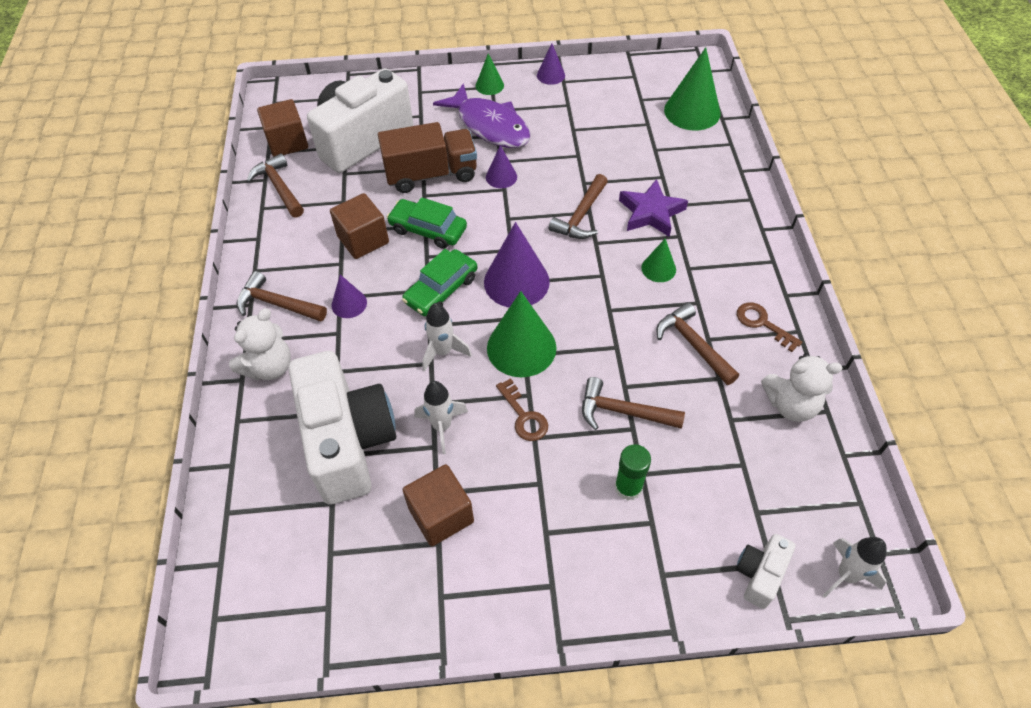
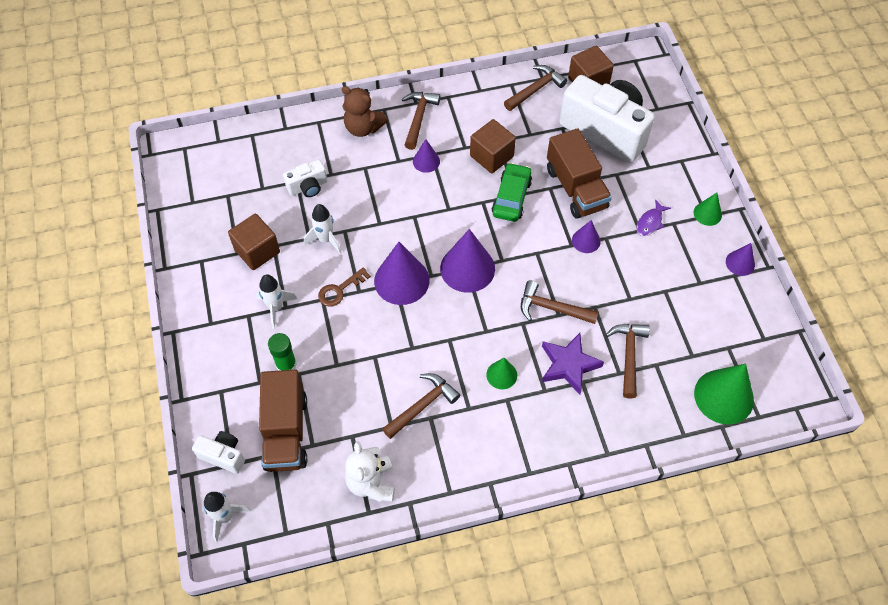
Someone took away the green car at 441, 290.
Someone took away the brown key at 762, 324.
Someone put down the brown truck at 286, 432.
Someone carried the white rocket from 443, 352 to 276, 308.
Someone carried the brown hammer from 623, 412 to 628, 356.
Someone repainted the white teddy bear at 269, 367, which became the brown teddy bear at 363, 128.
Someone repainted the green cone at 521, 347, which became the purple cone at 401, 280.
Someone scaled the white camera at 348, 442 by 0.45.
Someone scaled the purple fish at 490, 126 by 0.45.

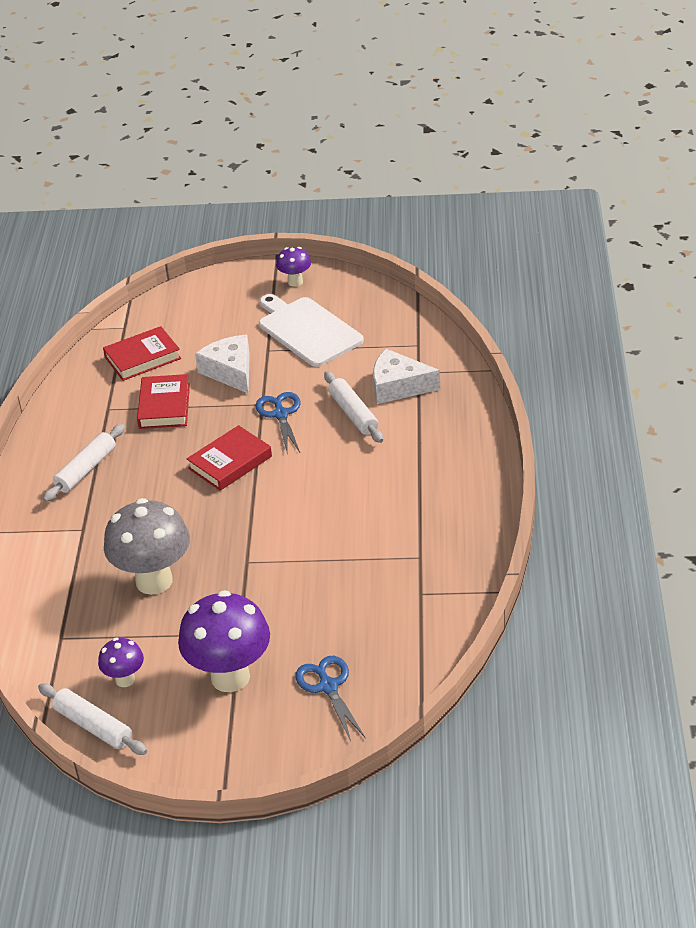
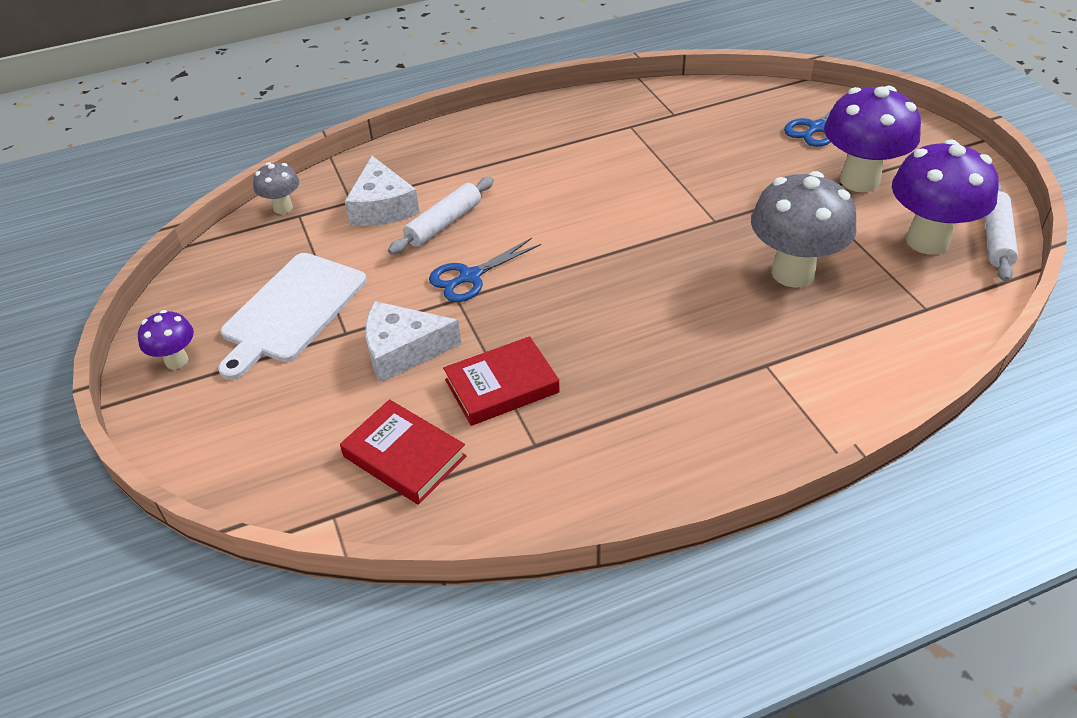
Someone took away the white rolling pin at 86, 470.
Someone took away the red book at 230, 462.
Someone put down the grey mushroom at 283, 207.
Someone rotated the white cheese at 230, 371 by 45 degrees clockwise.
Someone scaled the purple mushroom at 125, 679 by 1.99.

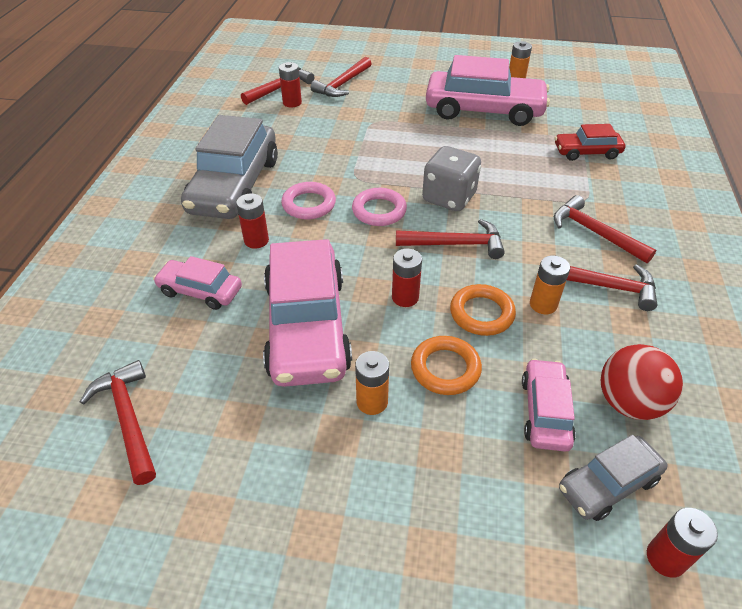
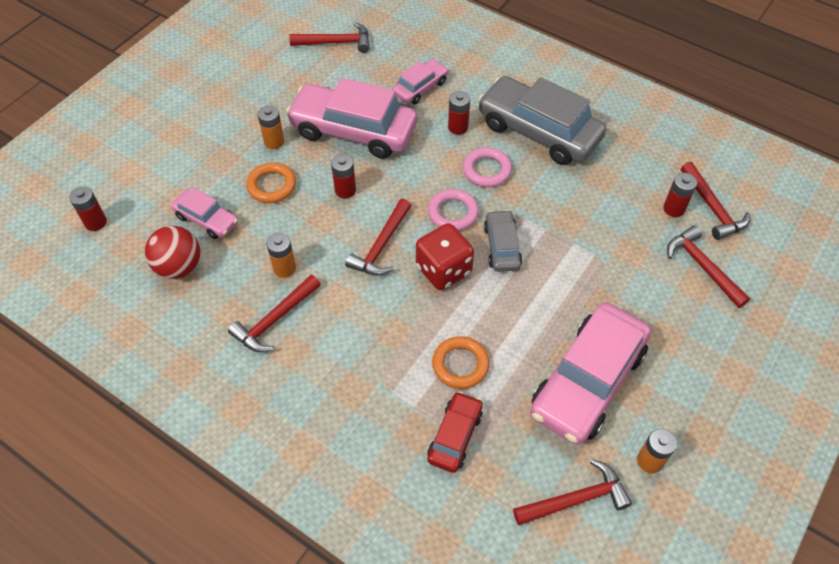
Someone carried the orange ring from 481, 313 to 460, 365.
Someone carried the red hammer from 595, 233 to 575, 499.
Someone carried the grey car from 608, 484 to 502, 246.
Someone repainted the grey dice at 449, 198, which became the red dice at 443, 270.

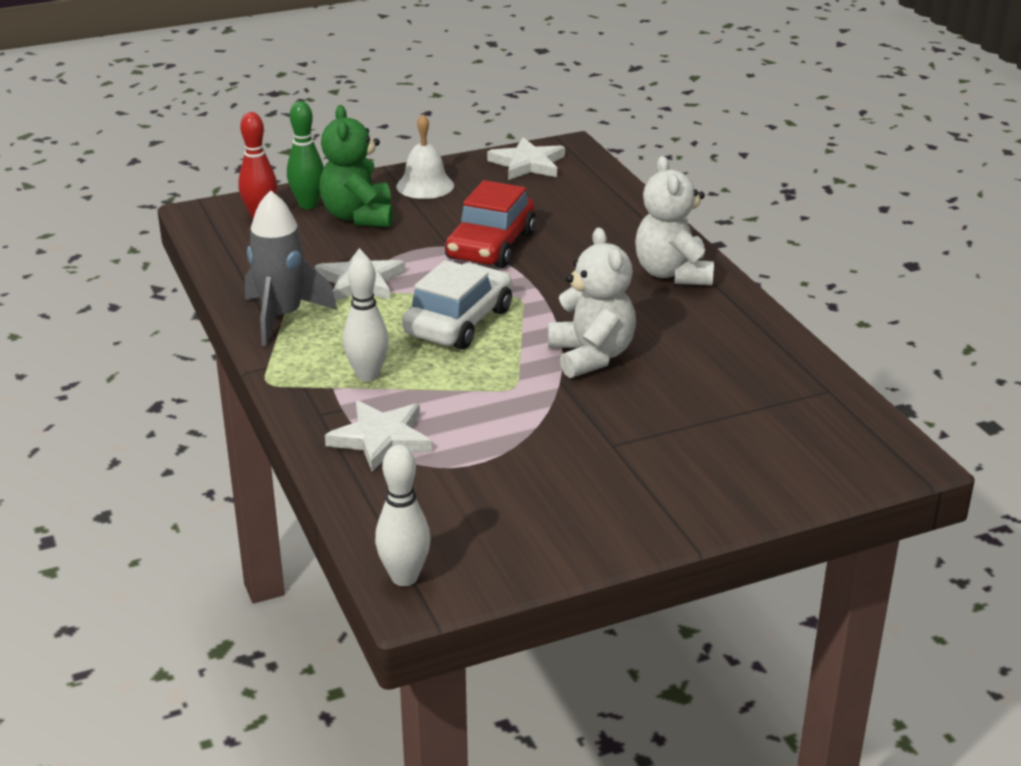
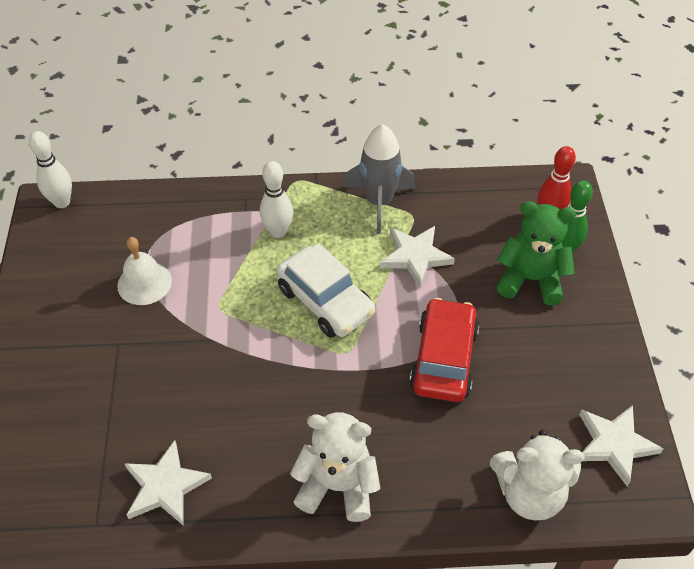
Someone carried the white star from 381, 439 to 165, 486.
Someone carried the white bell from 425, 185 to 144, 283.
Someone carried the white teddy bear from 591, 356 to 529, 493.
Someone rotated the red car at 491, 246 by 60 degrees clockwise.

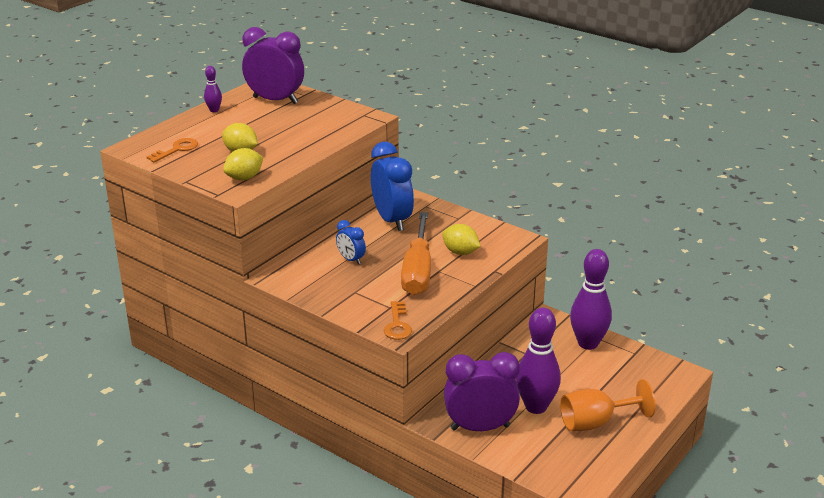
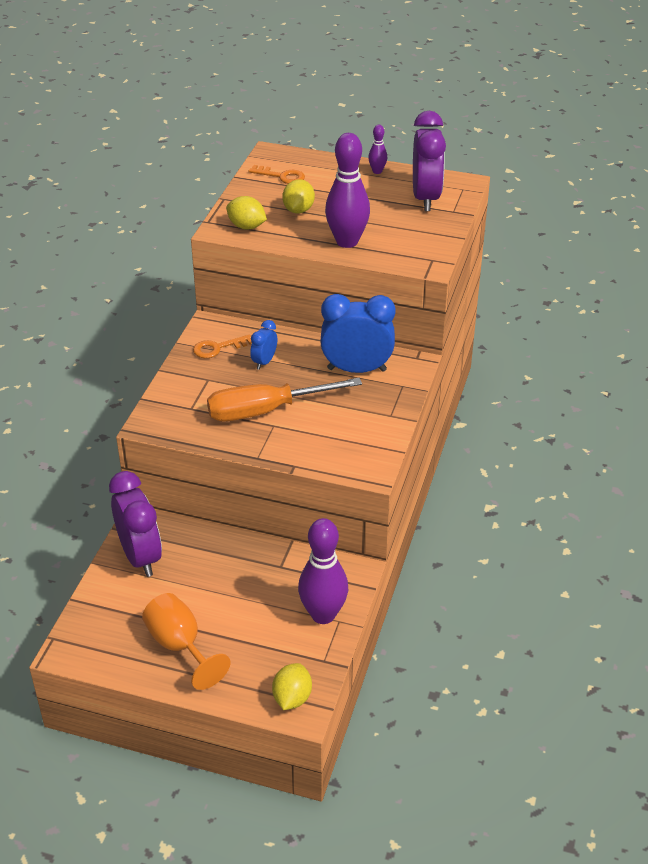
Someone carried the orange key from 397, 325 to 218, 348.
Someone carried the yellow lemon from 460, 252 to 292, 698.
Someone carried the purple bowling pin from 536, 407 to 347, 241.
Someone rotated the blue clock at 392, 220 by 135 degrees counterclockwise.

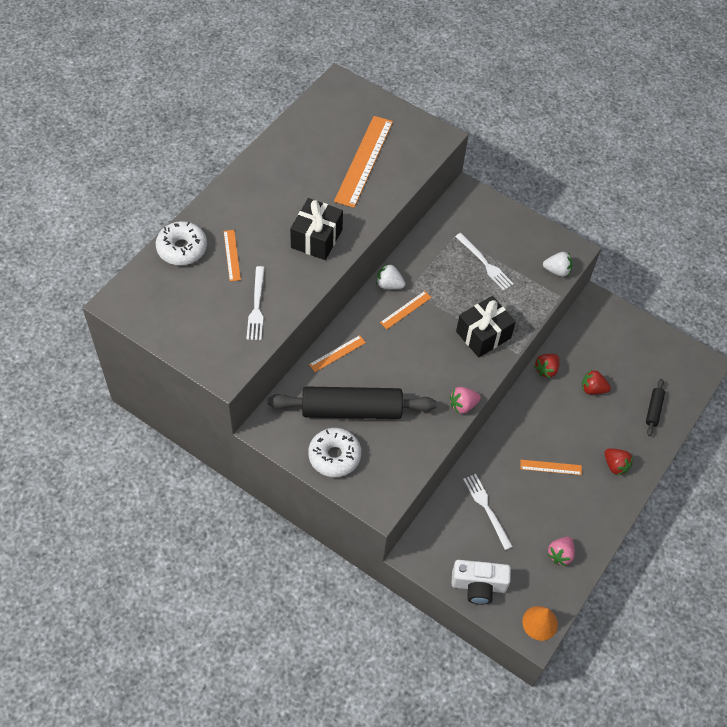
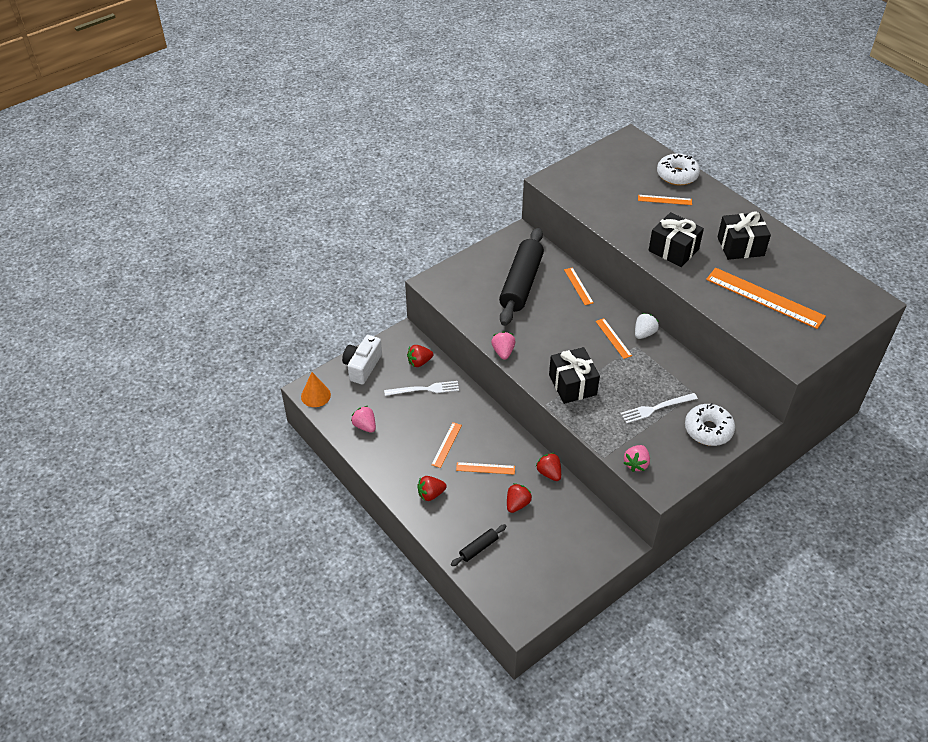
Someone took away the white fork at 256, 306.
Someone put down the red strawberry at 419, 362.
Someone put down the orange ruler at 485, 468.
Someone put down the black gift at 740, 246.
Someone carried the white donut from 334, 456 to 708, 430.
Someone repainted the white strawberry at 557, 270, which became the pink strawberry at 636, 464.
Someone rotated the black rolling pin at 653, 410 by 75 degrees counterclockwise.

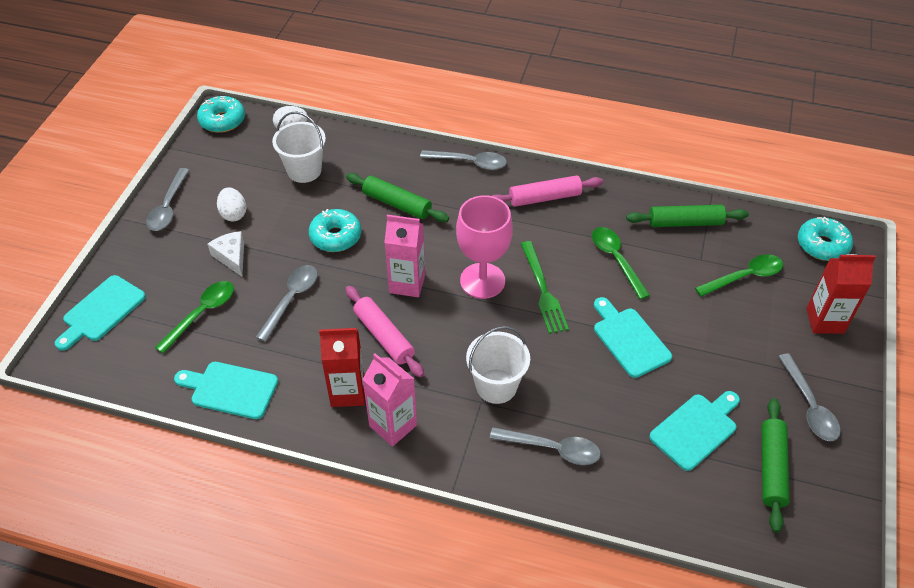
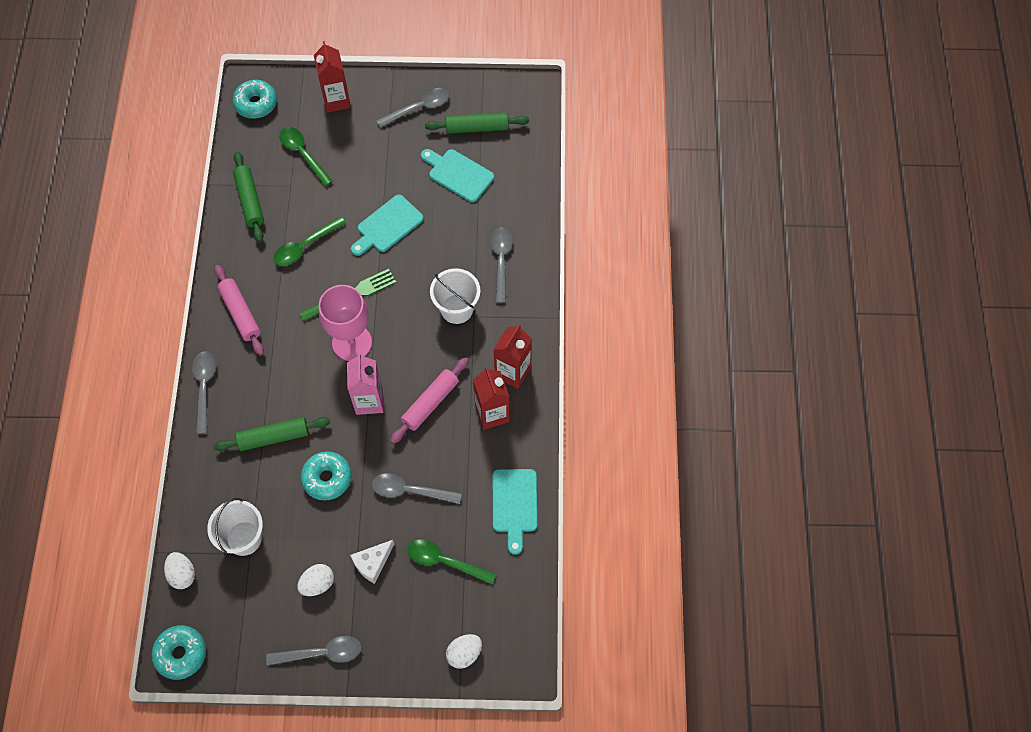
Someone swapped the turquoise cutting board at 101, 311 for the white egg at 464, 653.
Someone repainted the pink carton at 393, 425, which became the red carton at 512, 372.
Someone rotated the green rolling pin at 397, 204 by 60 degrees clockwise.

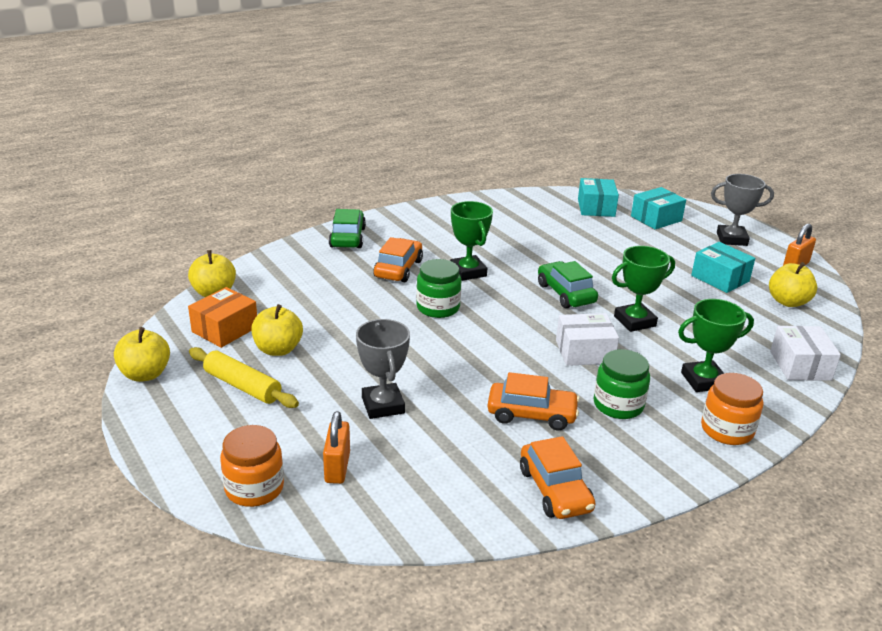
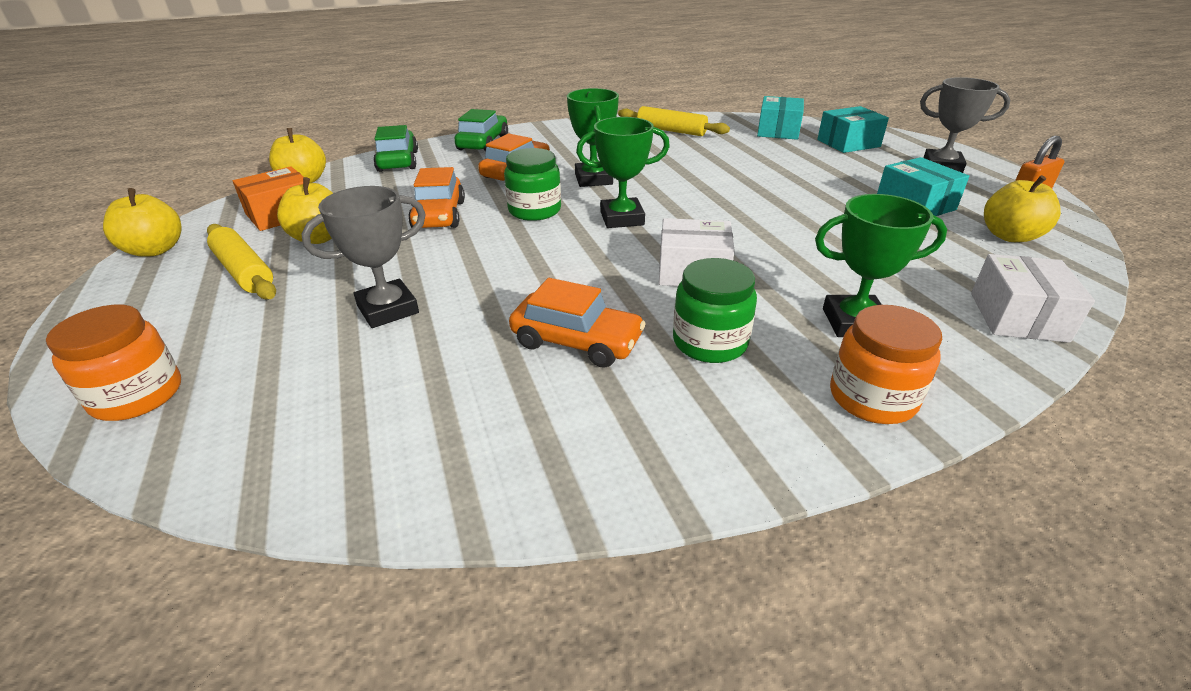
Someone took away the orange padlock at 337, 467.
Someone put down the yellow rolling pin at 671, 131.
Someone carried the orange car from 555, 490 to 439, 215.
Someone carried the green car from 565, 293 to 398, 161.
Someone carried the green trophy from 634, 321 to 622, 218.
Someone rotated the grey trophy at 383, 405 by 60 degrees clockwise.

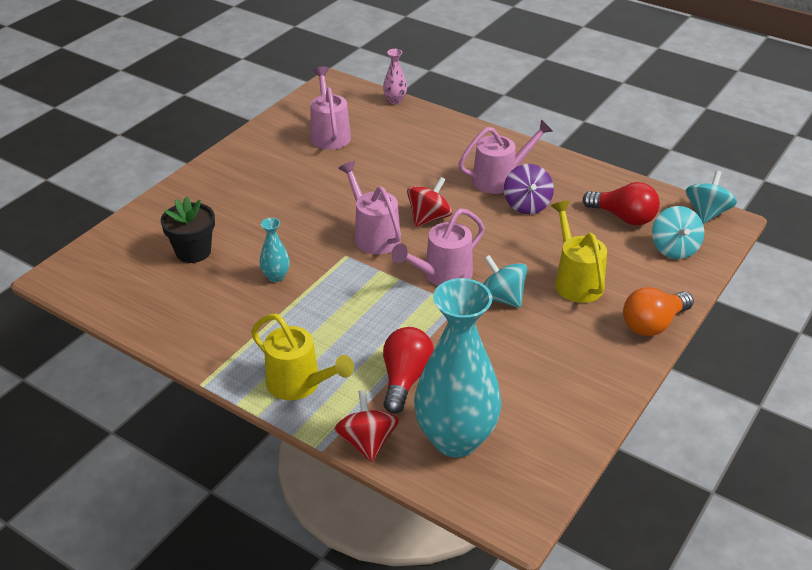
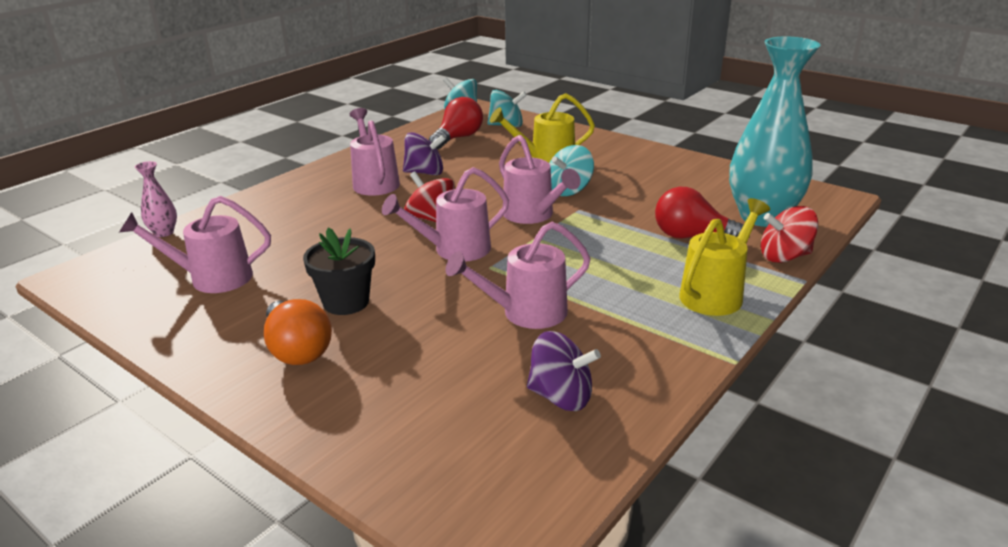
Someone put down the purple spinning top at 561, 396.
Someone carried the black flower pot from 193, 252 to 346, 302.
Someone carried the orange light bulb from 653, 324 to 297, 349.
Someone swapped the turquoise vase at 276, 276 for the pink watering can at 525, 313.

